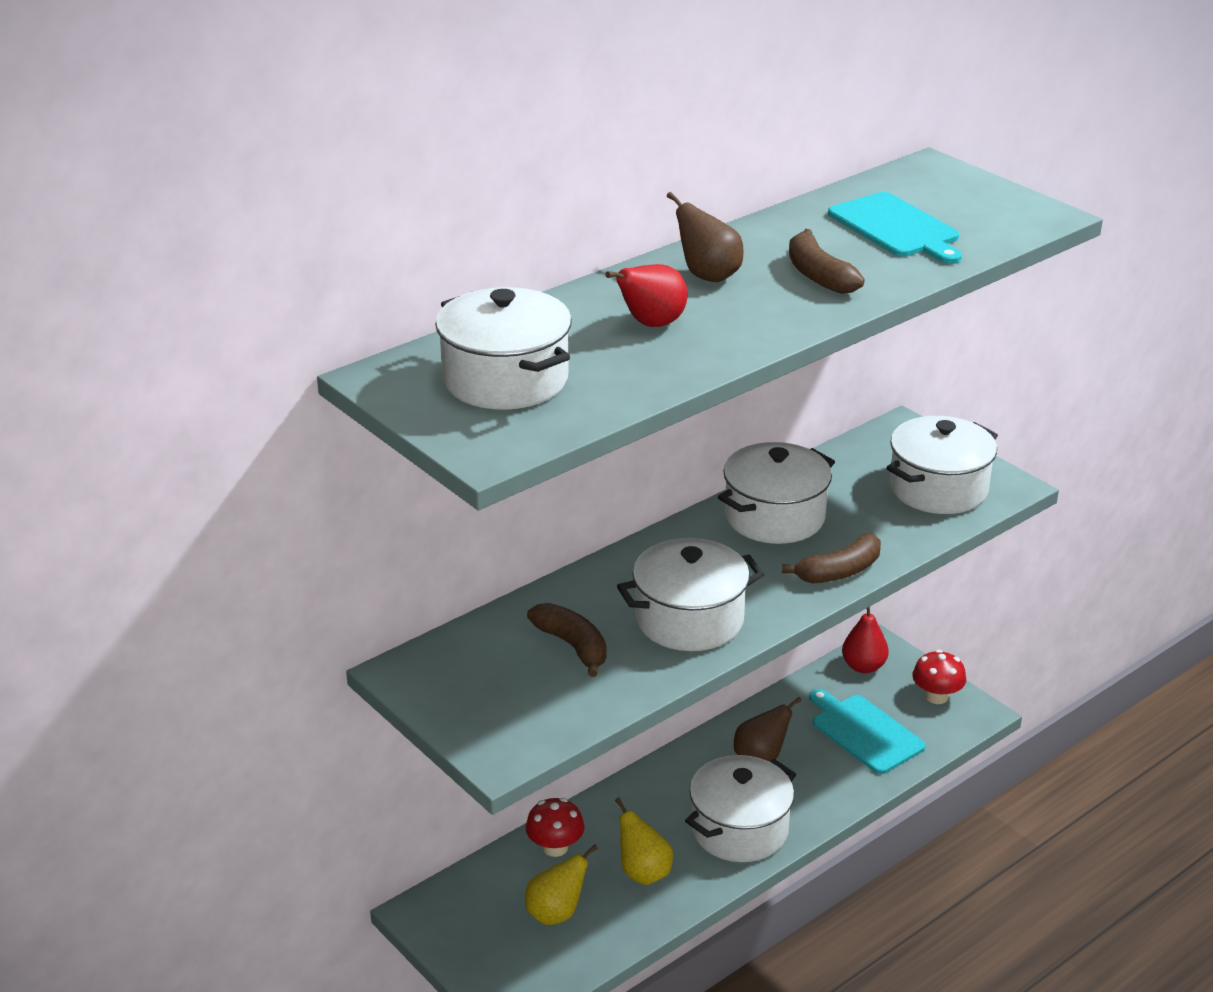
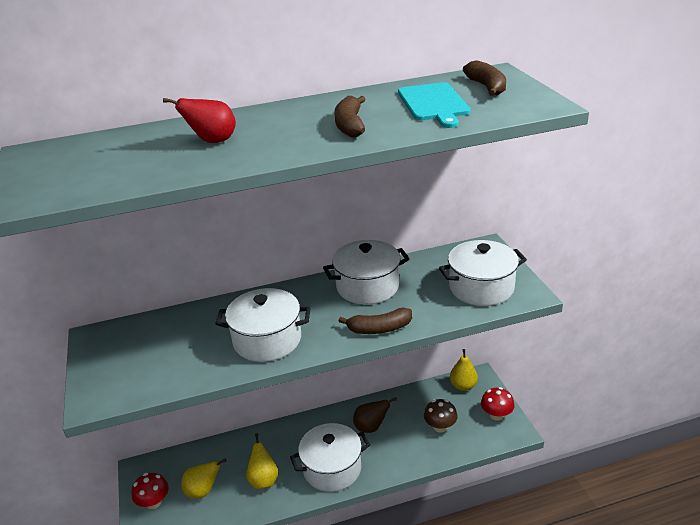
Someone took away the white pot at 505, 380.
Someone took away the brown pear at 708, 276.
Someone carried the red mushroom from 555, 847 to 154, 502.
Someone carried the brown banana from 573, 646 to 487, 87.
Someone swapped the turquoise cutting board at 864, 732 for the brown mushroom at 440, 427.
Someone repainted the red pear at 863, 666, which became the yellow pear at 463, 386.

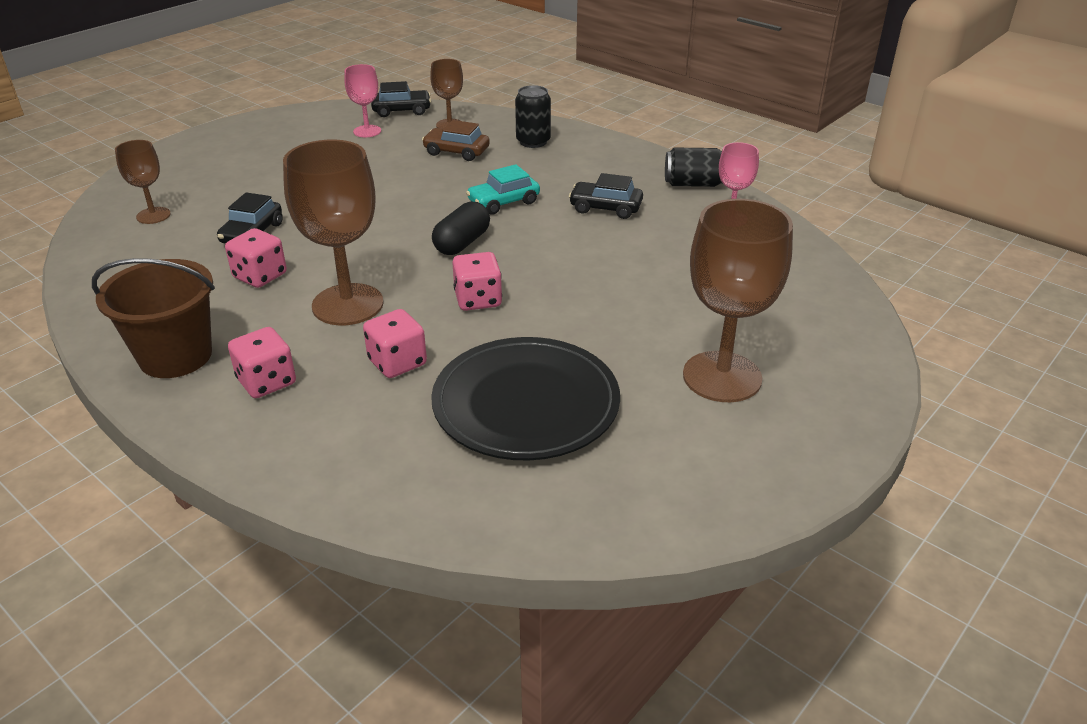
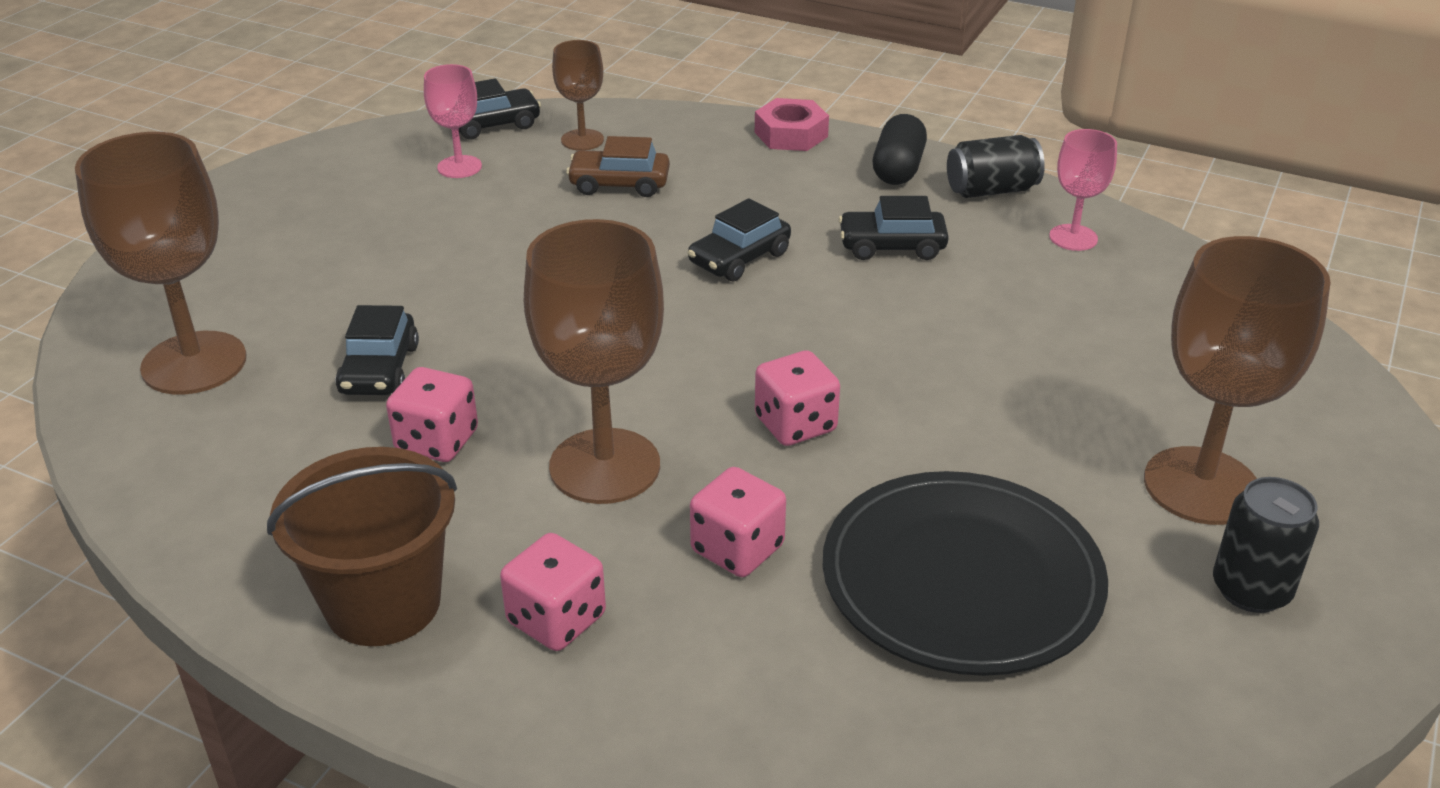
Someone put down the pink nut at 791, 134.
Someone carried the black capsule from 462, 243 to 898, 169.
Someone carried the black can from 533, 142 to 1251, 590.
Someone repainted the turquoise car at 503, 202, which became the black car at 739, 258.
Someone scaled the brown goblet at 153, 215 by 1.88.

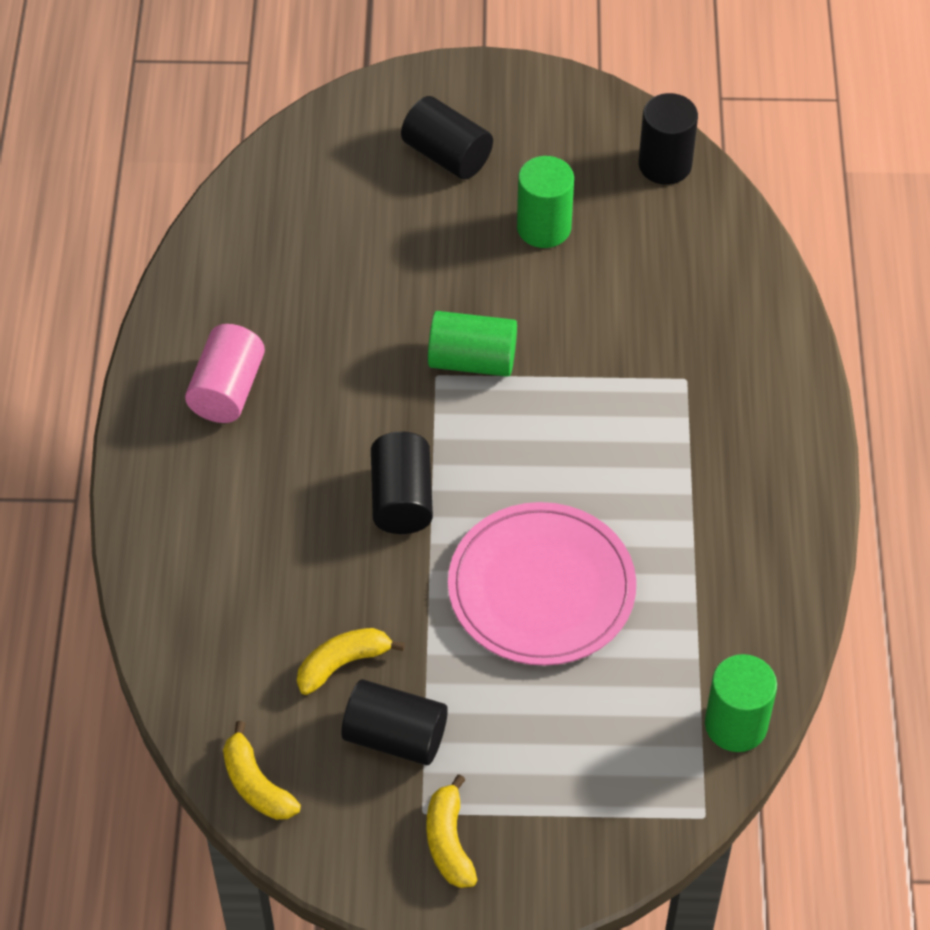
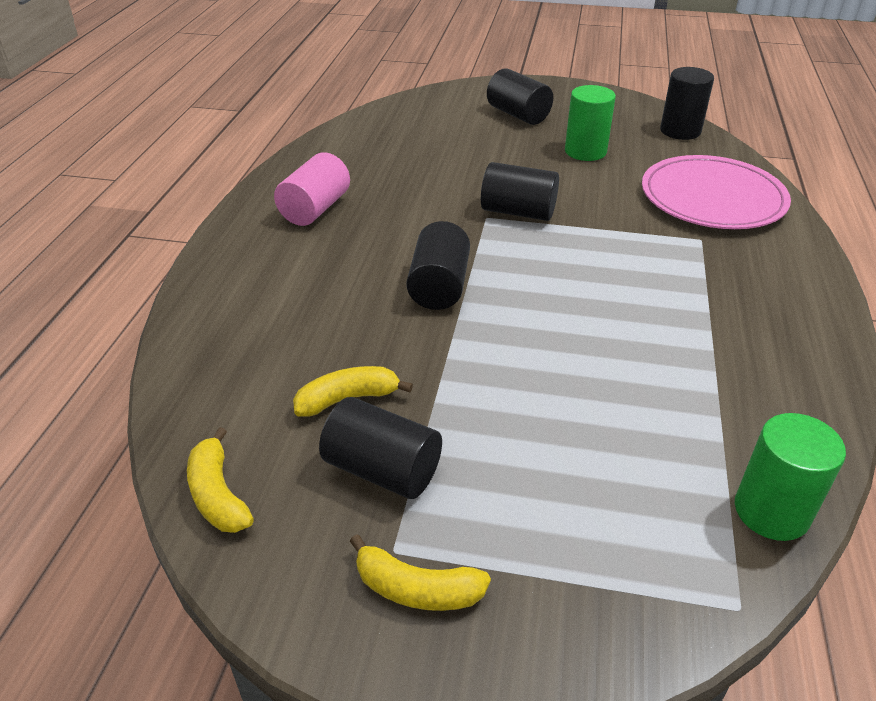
Someone carried the pink plate from 541, 588 to 712, 198.
Someone repainted the green cylinder at 472, 360, which became the black cylinder at 518, 212.
Someone rotated the yellow banana at 449, 841 by 75 degrees counterclockwise.

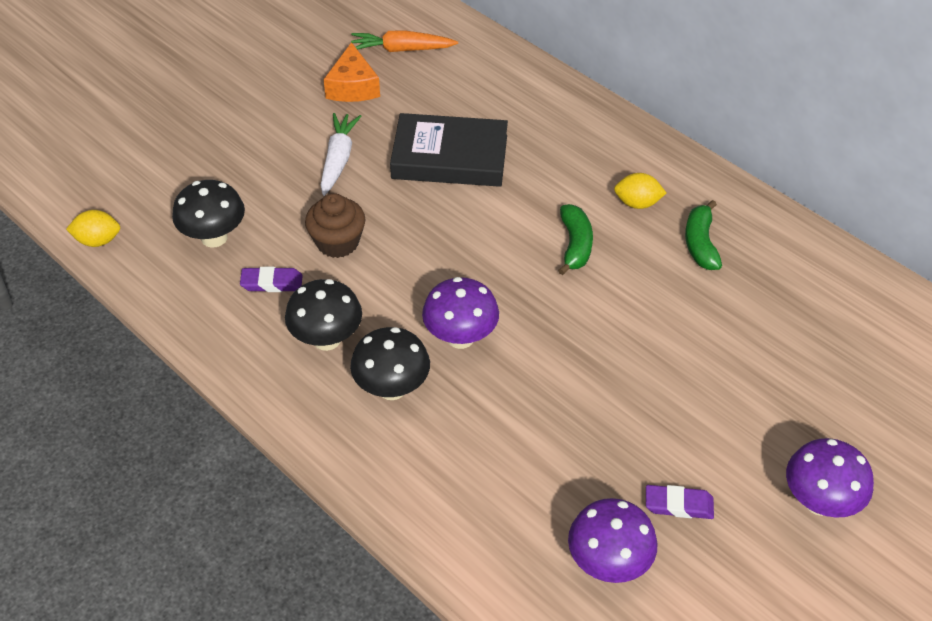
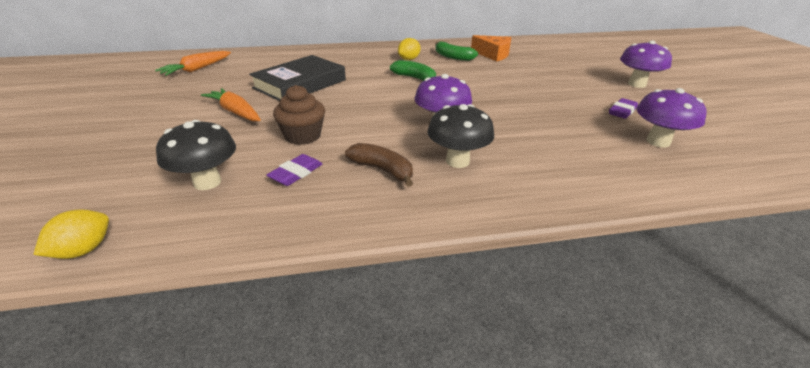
Someone carried the orange cheese from 352, 87 to 493, 55.
Someone swapped the black mushroom at 327, 339 for the brown banana at 382, 170.
Someone repainted the white carrot at 338, 159, which became the orange carrot at 235, 112.

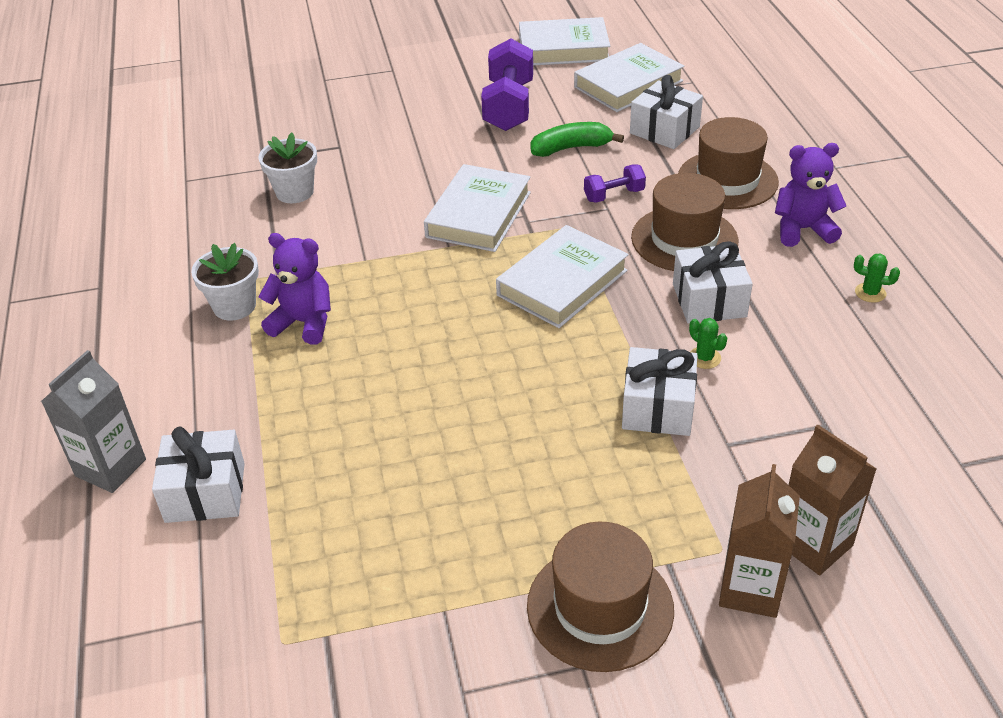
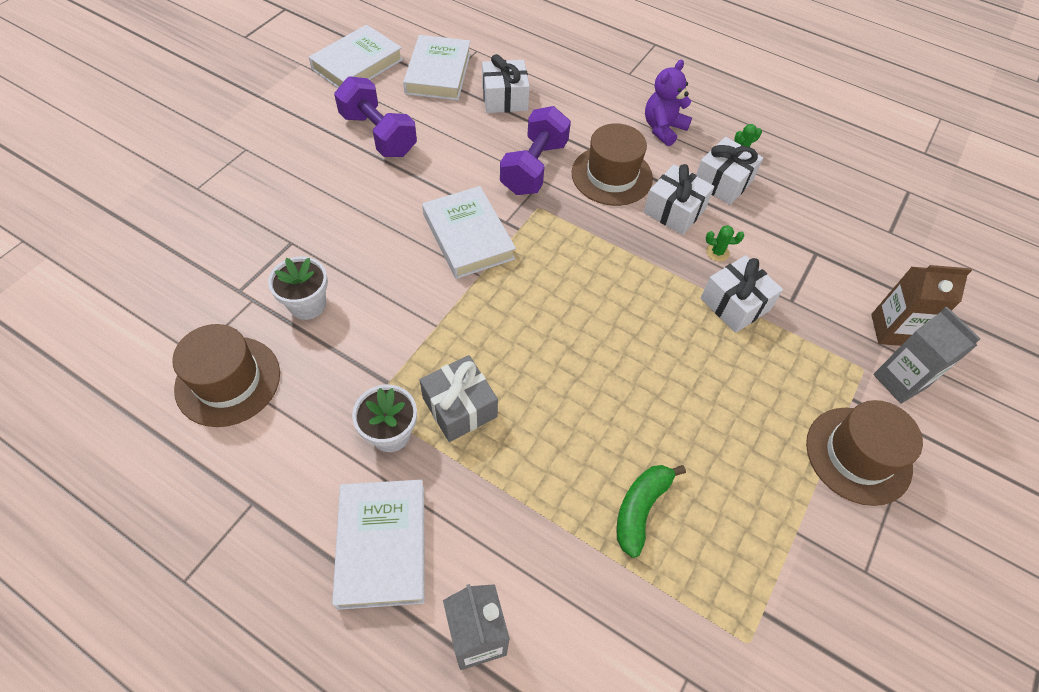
Someone carried the white gift from 205, 492 to 722, 182.
Someone carried the white book from 562, 283 to 382, 545.
Someone carried the green banana from 571, 148 to 640, 509.
Someone carried the brown hat from 727, 180 to 228, 381.
Someone swapped the purple teddy bear at 304, 323 for the grey gift at 459, 407.
Someone repainted the brown carton at 750, 589, which became the grey carton at 899, 381.
Someone scaled the purple dumbbell at 614, 195 by 1.93.

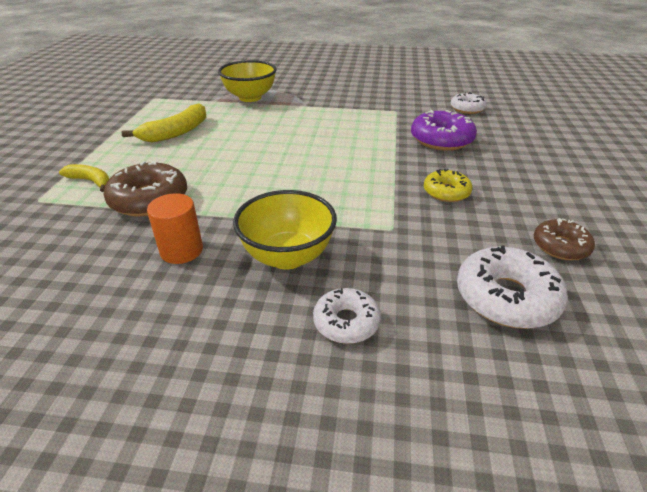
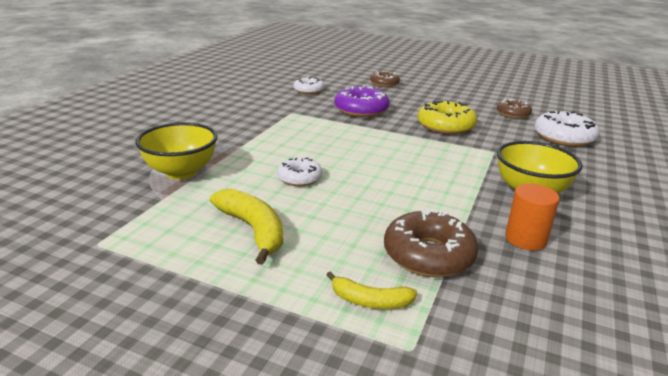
Someone put down the brown donut at 384, 84.
Someone carried the white donut from 346, 322 to 299, 178.
Someone rotated the yellow banana at 91, 181 by 120 degrees counterclockwise.
Someone scaled the yellow donut at 446, 192 by 1.61.

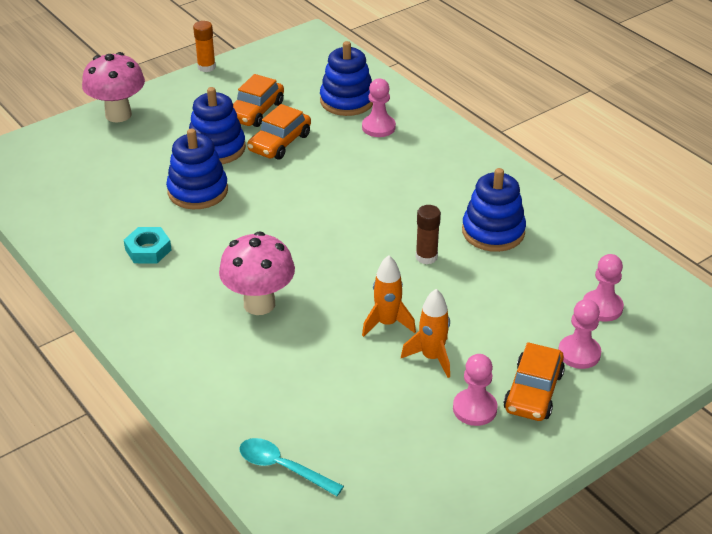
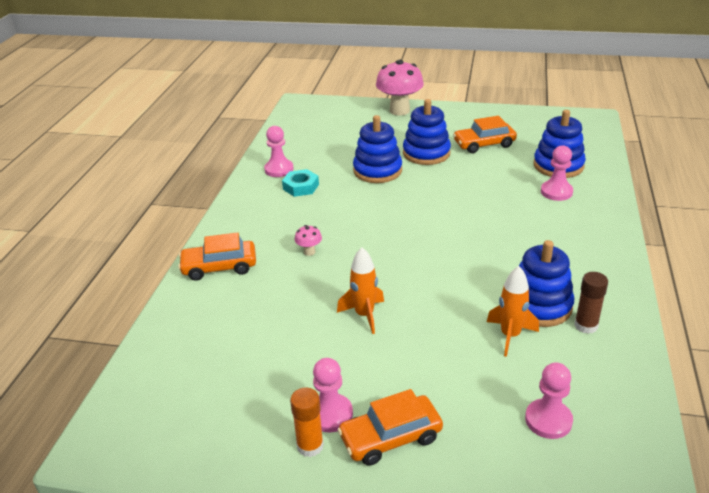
Someone took away the turquoise spoon at 283, 467.
Someone carried the orange glue stick from 206, 67 to 310, 446.
Someone carried the orange car from 280, 143 to 219, 267.
Someone carried the orange rocket from 432, 357 to 510, 335.
Someone carried the brown glue stick from 426, 257 to 586, 325.
Someone carried the pink pawn from 579, 353 to 279, 169.
Someone scaled the pink mushroom at 259, 304 by 0.43.

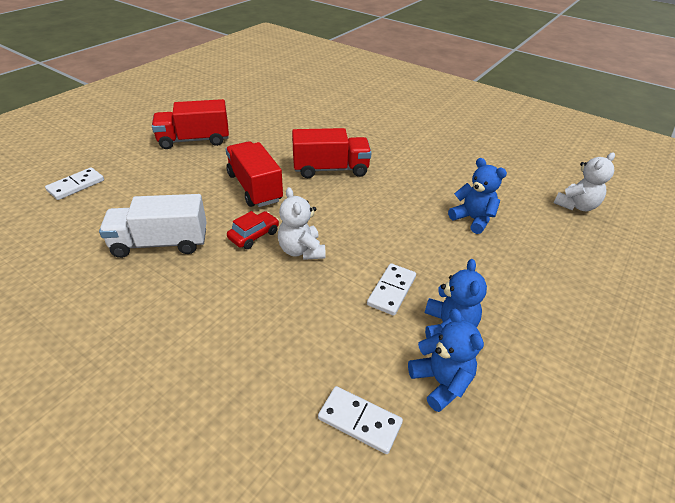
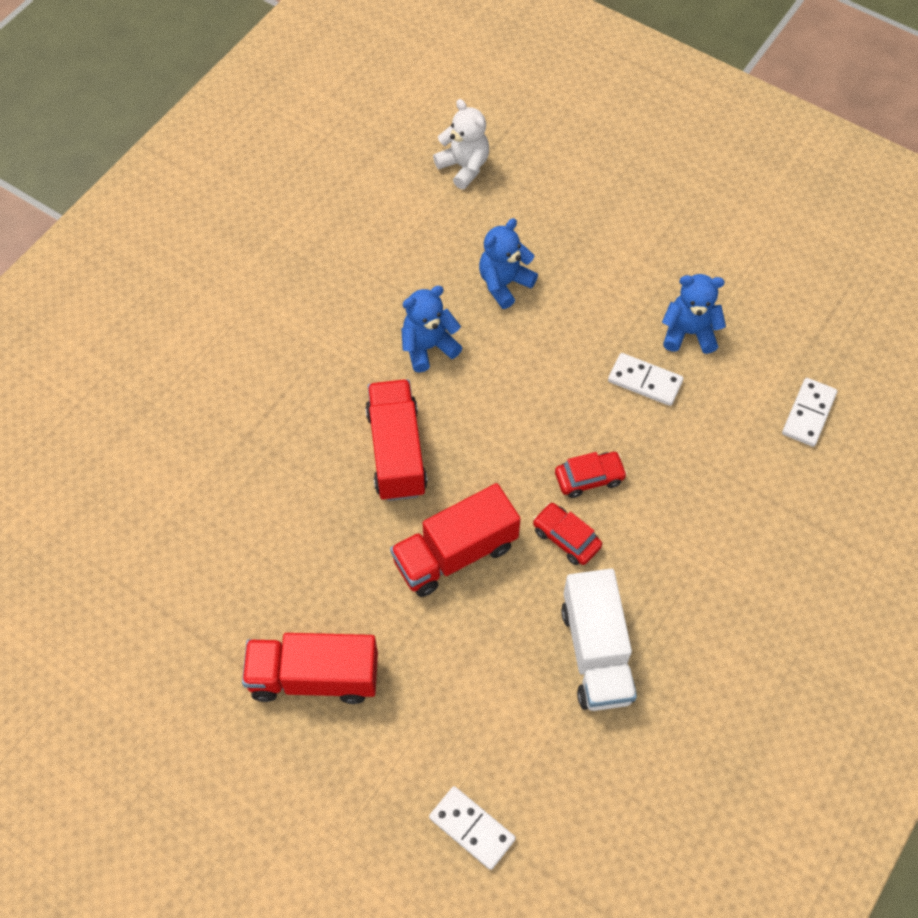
Someone carried the blue teddy bear from 441, 382 to 428, 347.
Someone swapped the white teddy bear at 301, 250 for the red car at 589, 478.
Someone rotated the red truck at 194, 140 by 105 degrees clockwise.

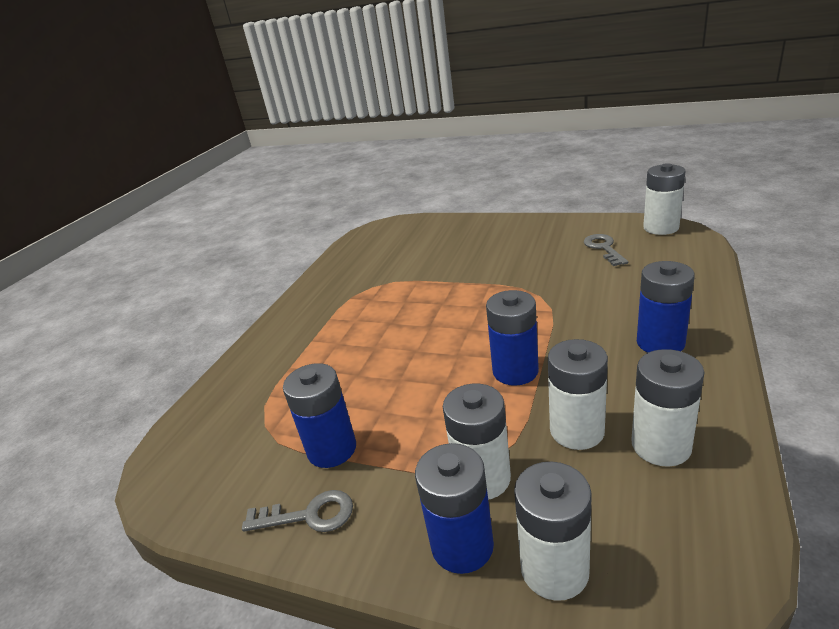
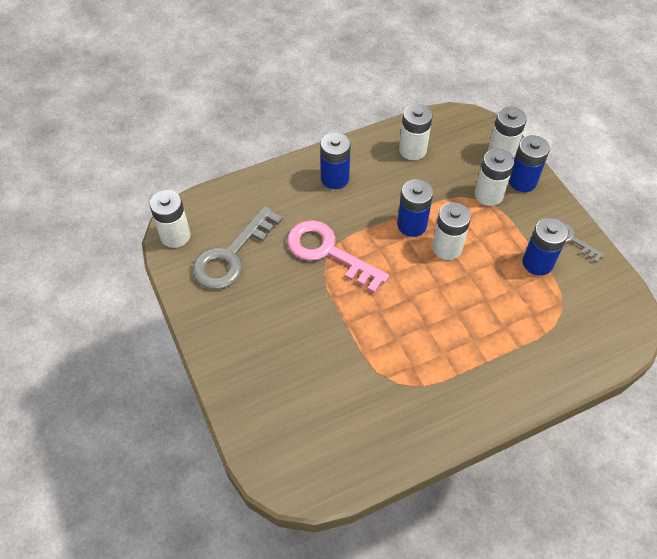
Someone put down the pink key at 328, 252.
Someone carried the white battery from 577, 431 to 447, 248.
Someone scaled the grey key at 603, 248 by 1.87.

